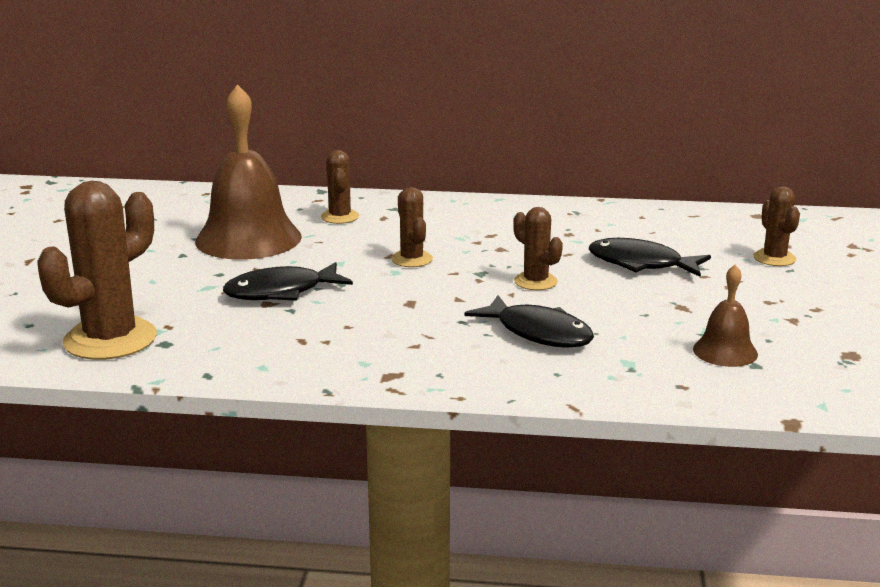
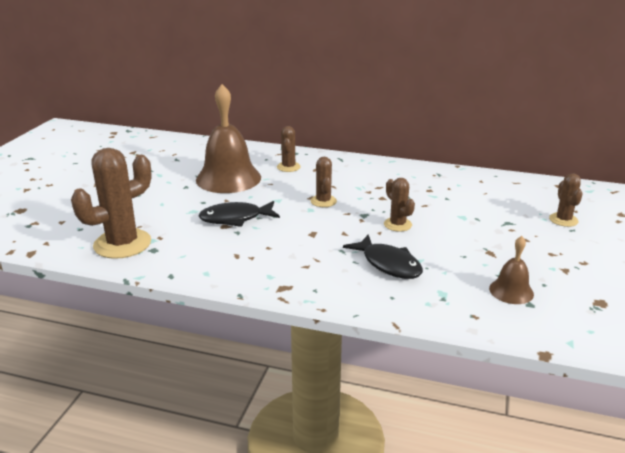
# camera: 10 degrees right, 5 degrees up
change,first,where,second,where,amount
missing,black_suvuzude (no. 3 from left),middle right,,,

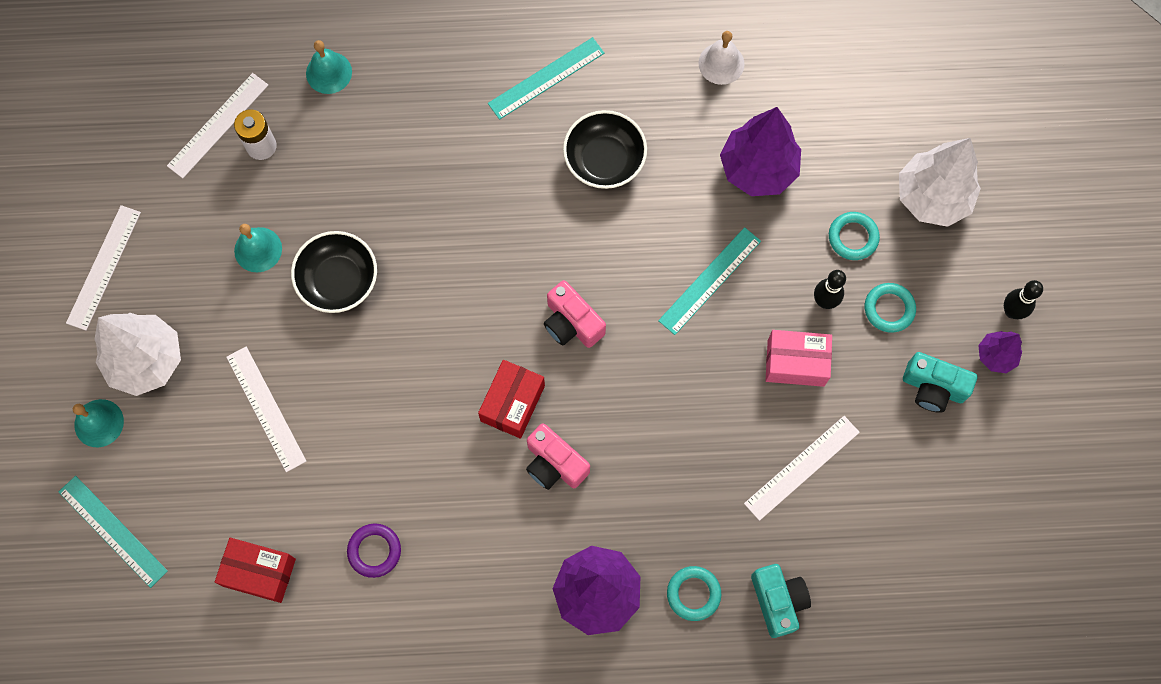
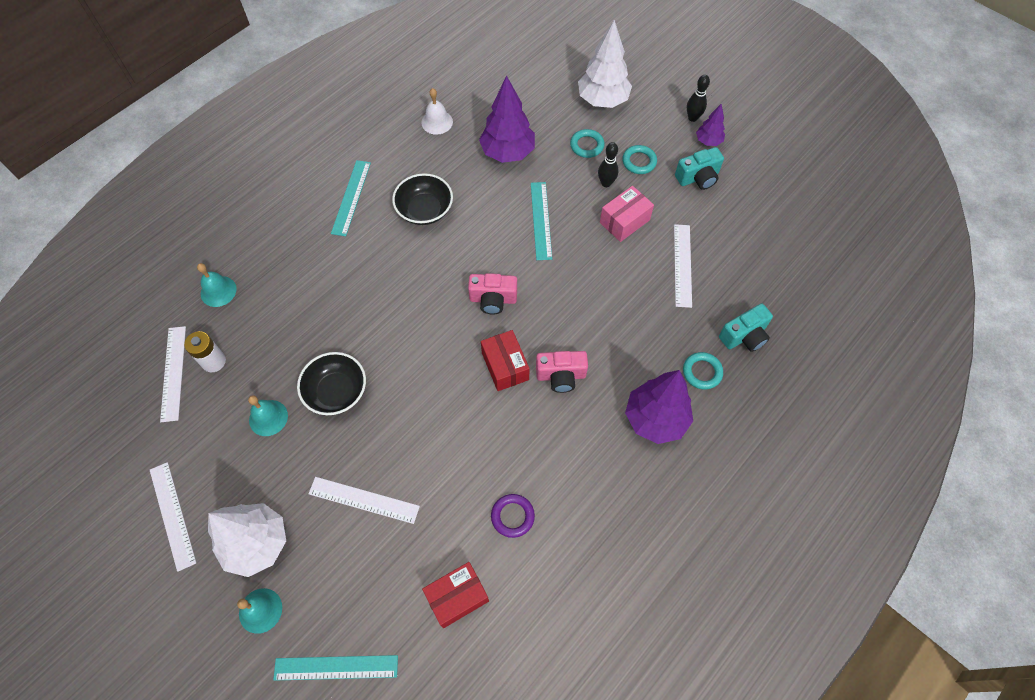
# camera: 45 degrees left, 10 degrees down
change,first,where,second,where,amount
spun,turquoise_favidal (no. 1 from left in the first image),bottom right,turquoise_favidal (no. 2 from left),middle right,120 degrees clockwise

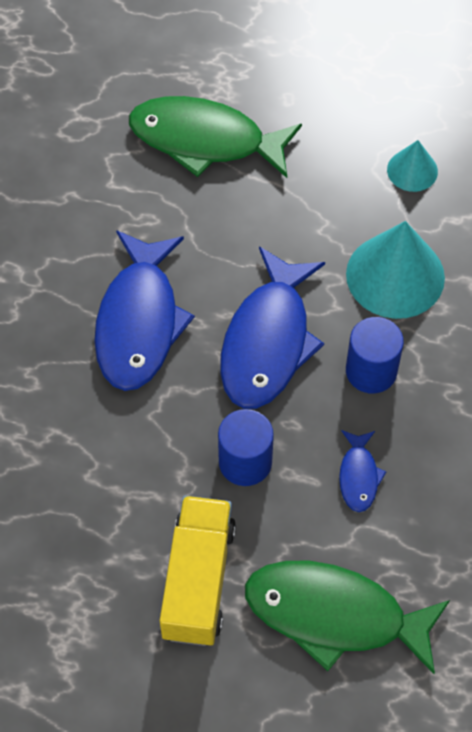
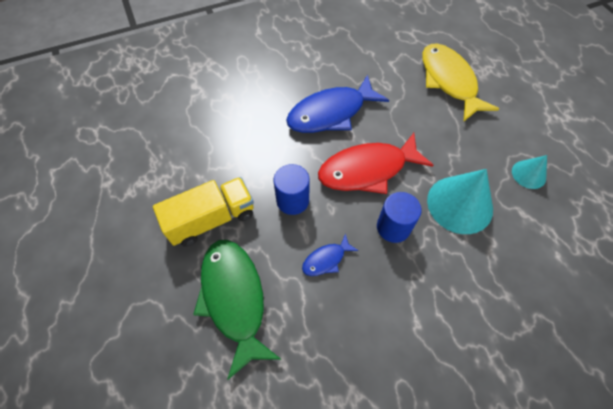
# camera: 55 degrees right, 0 degrees up
change,first,where,second,where,amount
colour,blue_suvuzude (no. 2 from left),centre,red_suvuzude,centre,
colour,green_suvuzude (no. 1 from left),top centre,yellow_suvuzude,top right,

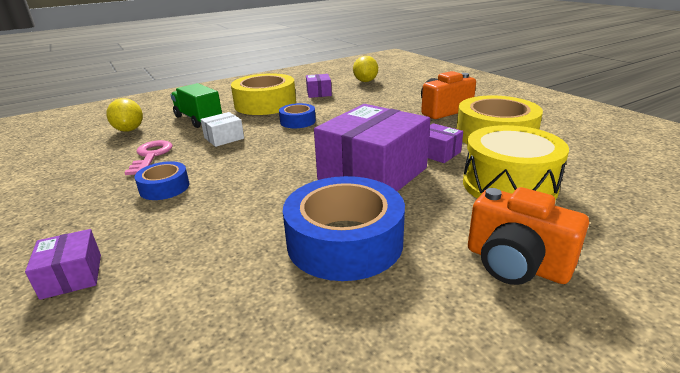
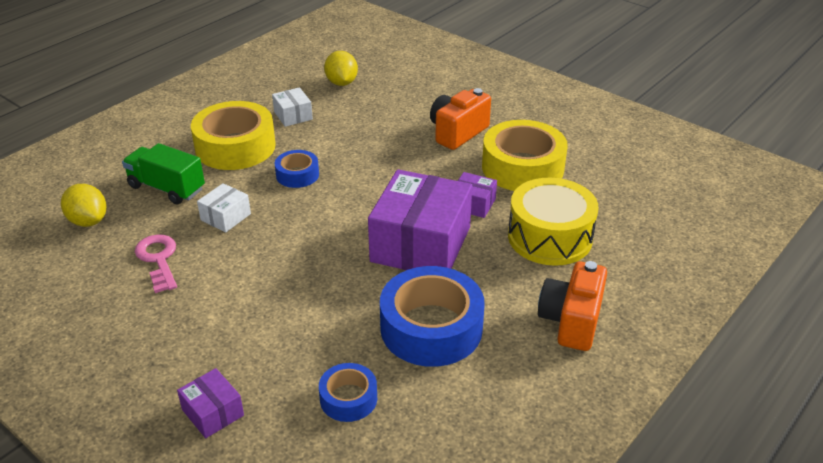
# camera: 20 degrees left, 10 degrees up
change,first,where,second,where,amount
colour,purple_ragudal (no. 2 from left),top centre,white_ragudal (no. 2 from left),top centre,
relocated,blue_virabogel (no. 1 from left in the first image),middle left,blue_virabogel (no. 2 from left),bottom centre,
spun,orange_favidal (no. 2 from left),middle right,,middle right,90 degrees clockwise

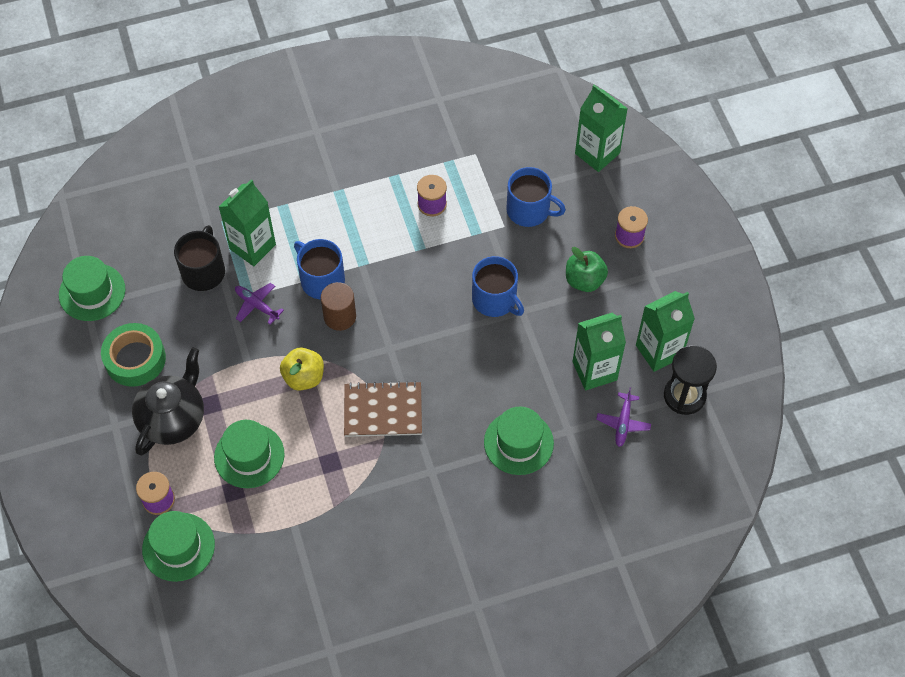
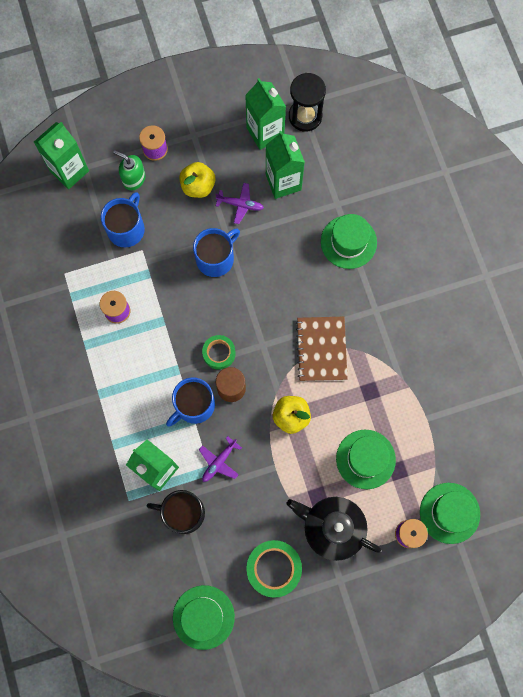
# camera: 90 degrees left, 15 degrees up
change,first,where,second,where,amount
appeared,,,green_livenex,top left,
colour,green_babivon,centre,yellow_babivon (no. 1 from left),top centre,
appeared,,,green_virabogel (no. 1 from left),centre,
relocated,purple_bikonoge (no. 2 from left),middle right,,top centre,

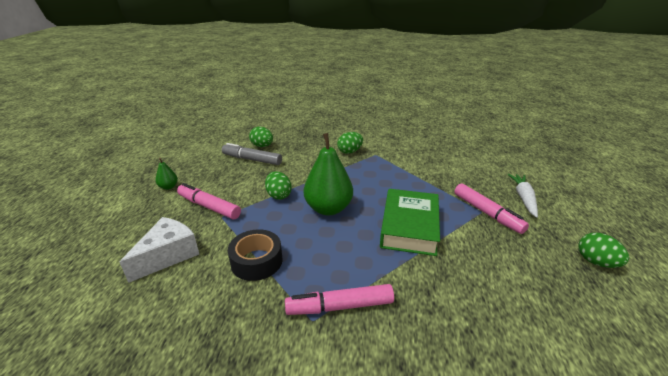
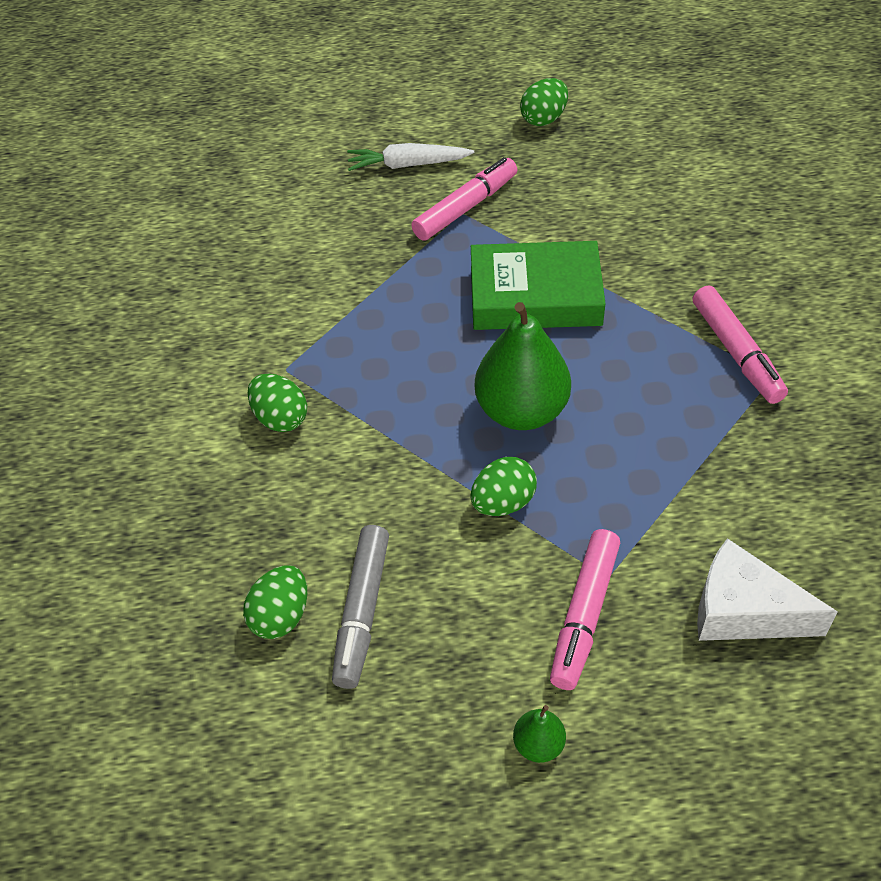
# camera: 100 degrees left, 20 degrees up
change,first,where,second,where,amount
missing,black_virabogel,bottom centre,,,

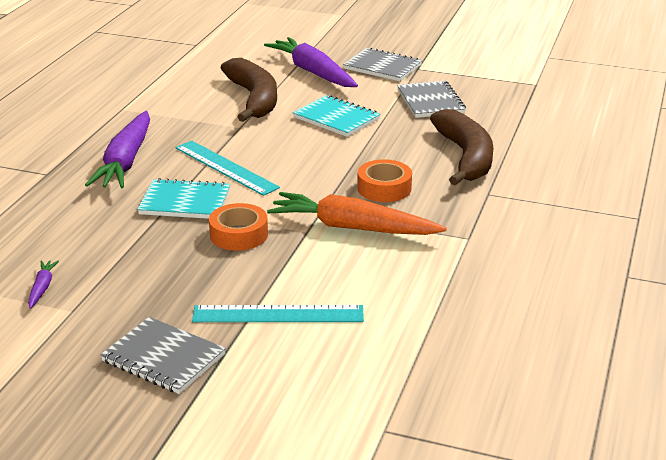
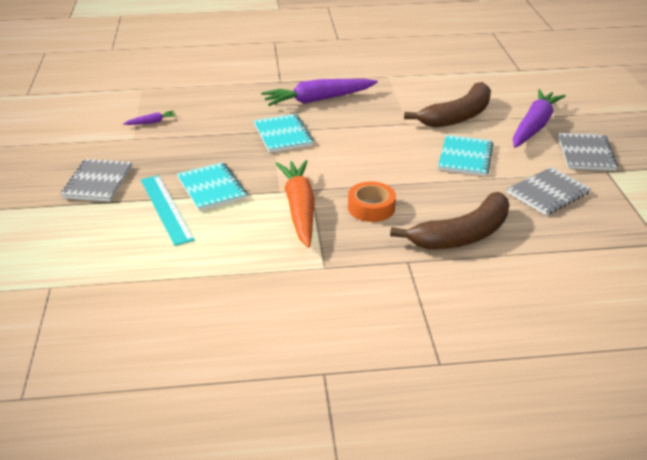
# camera: 65 degrees right, 5 degrees up
change,first,where,second,where,amount
appeared,,,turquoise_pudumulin (no. 1 from left),middle left,
missing,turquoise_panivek (no. 1 from left),centre,,,
missing,orange_virabogel (no. 1 from left),centre,,,

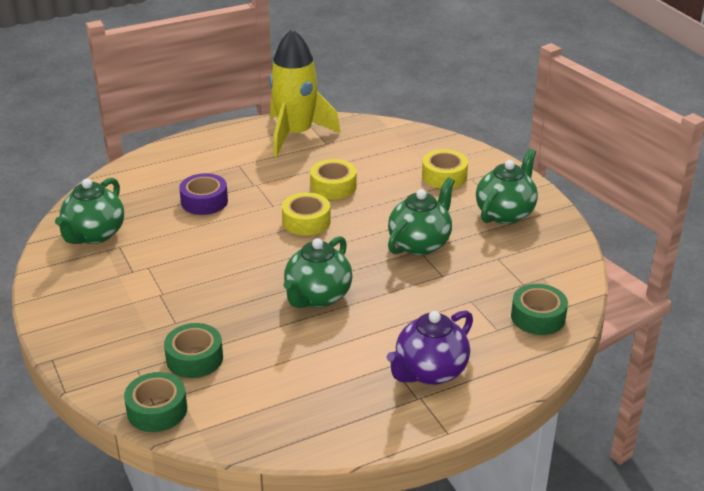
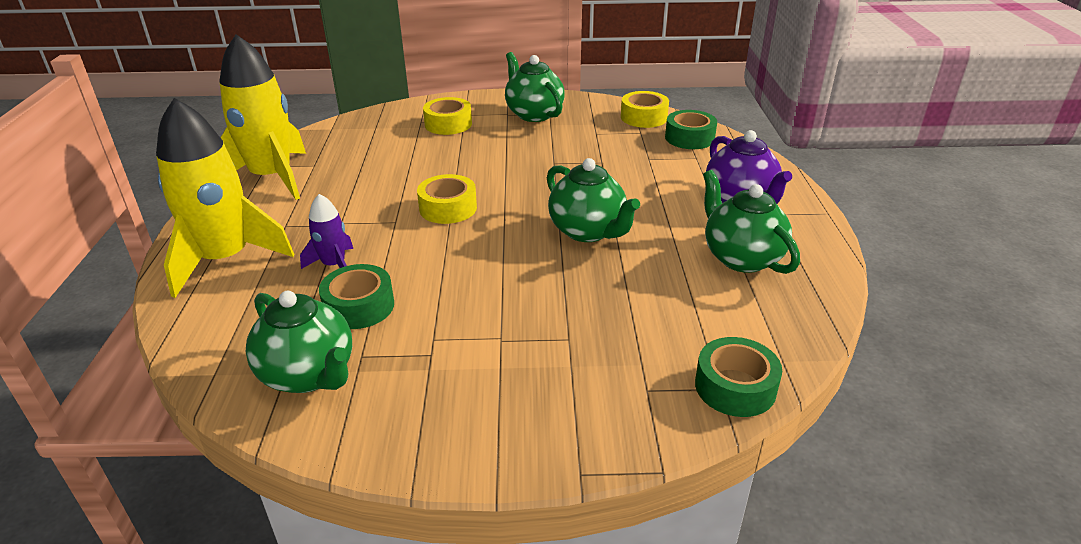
# camera: 65 degrees left, 0 degrees up
change,first,where,second,where,amount
appeared,,,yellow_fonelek (no. 1 from left),middle left,
exchanged,purple_virabogel,middle left,purple_fonelek,middle left,
relocated,green_virabogel (no. 2 from left in the first image),bottom left,green_virabogel (no. 1 from left),middle left,
relocated,yellow_virabogel (no. 2 from left in the first image),centre,yellow_virabogel (no. 3 from left),top centre,
relocated,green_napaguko (no. 3 from left in the first image),centre,green_napaguko (no. 4 from left),middle right,

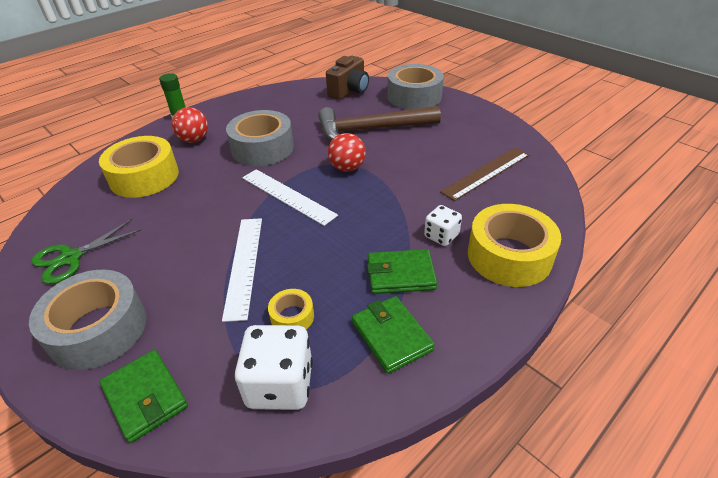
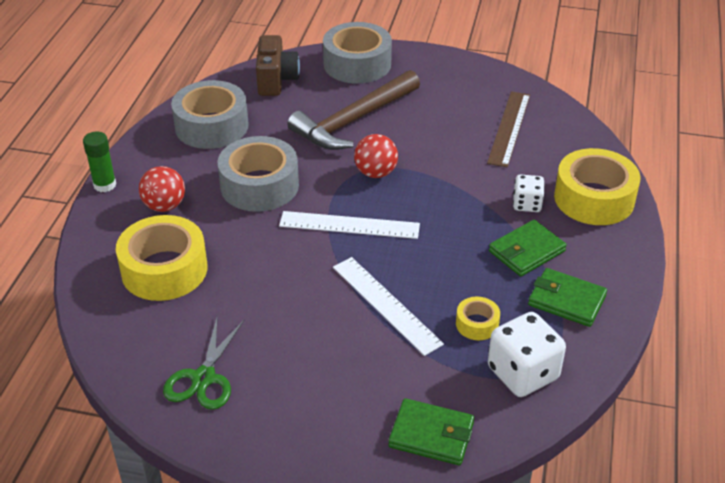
# camera: 35 degrees left, 0 degrees up
change,first,where,second,where,amount
relocated,grey_virabogel (no. 1 from left),bottom left,,top left,

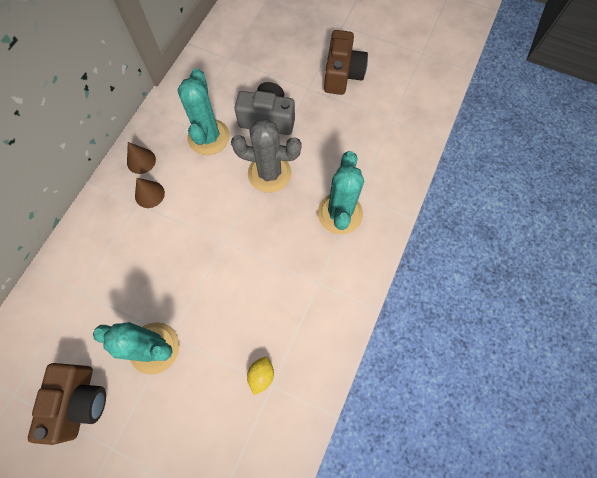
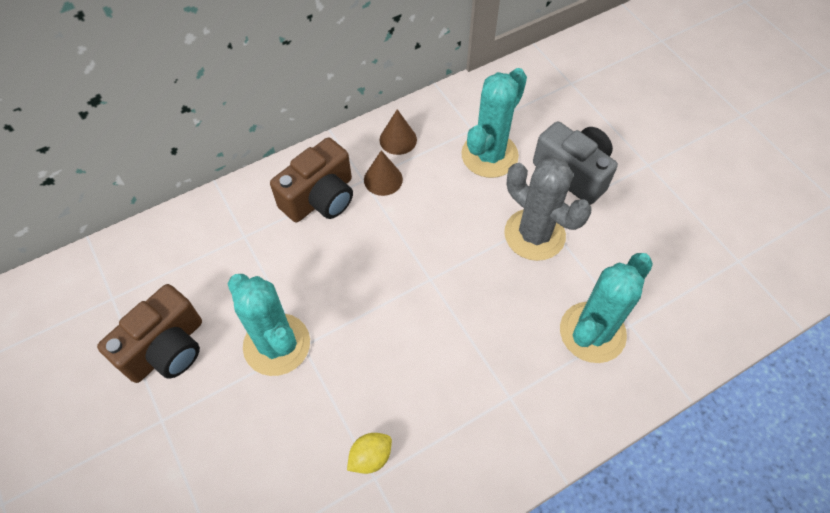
# camera: 35 degrees right, 10 degrees down
change,first,where,second,where,amount
relocated,brown_favidal (no. 2 from left),top centre,,centre,

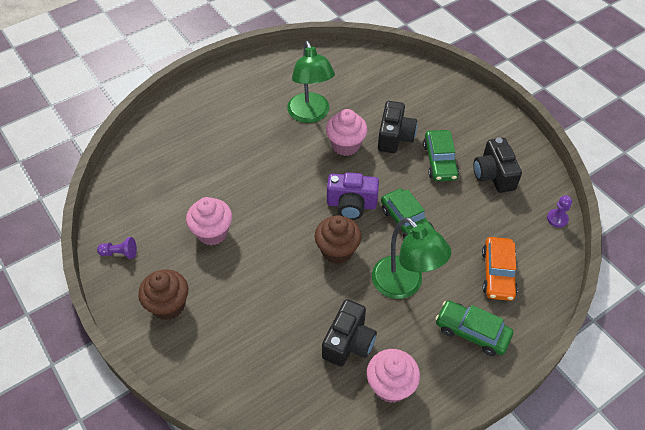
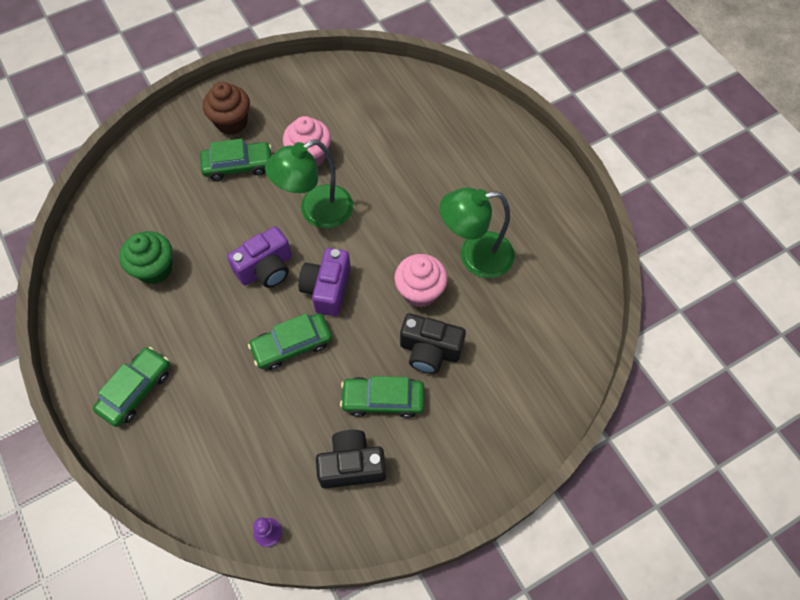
# camera: 95 degrees right, 10 degrees up
change,first,where,second,where,amount
exchanged,black_favidal (no. 1 from left),bottom centre,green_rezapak,middle left,
appeared,,,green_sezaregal (no. 2 from left),top left,
exchanged,brown_rezapak (no. 2 from left),centre,purple_favidal (no. 1 from left),middle left,
relocated,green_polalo (no. 2 from left in the first image),centre,green_polalo (no. 1 from left),top centre,
missing,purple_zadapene (no. 1 from left),middle left,,,
missing,pink_rezapak (no. 3 from left),bottom centre,,,
missing,orange_sezaregal,middle right,,,

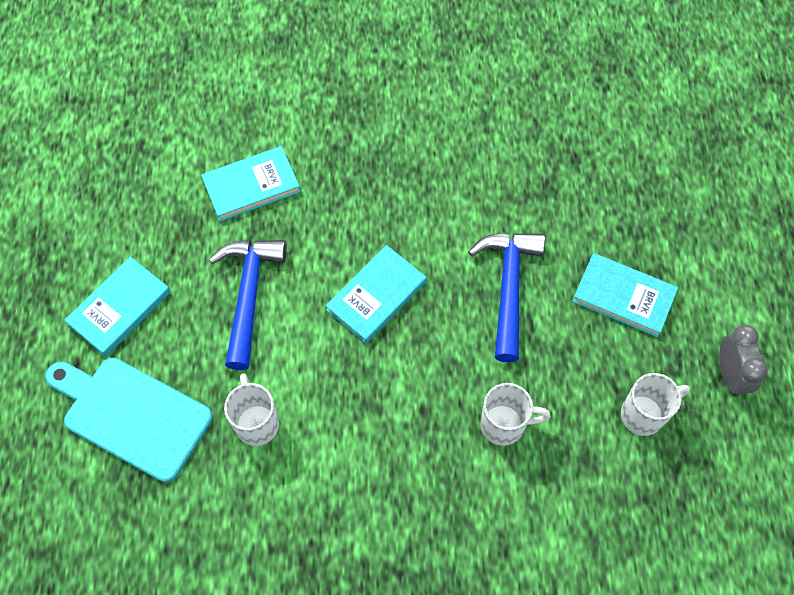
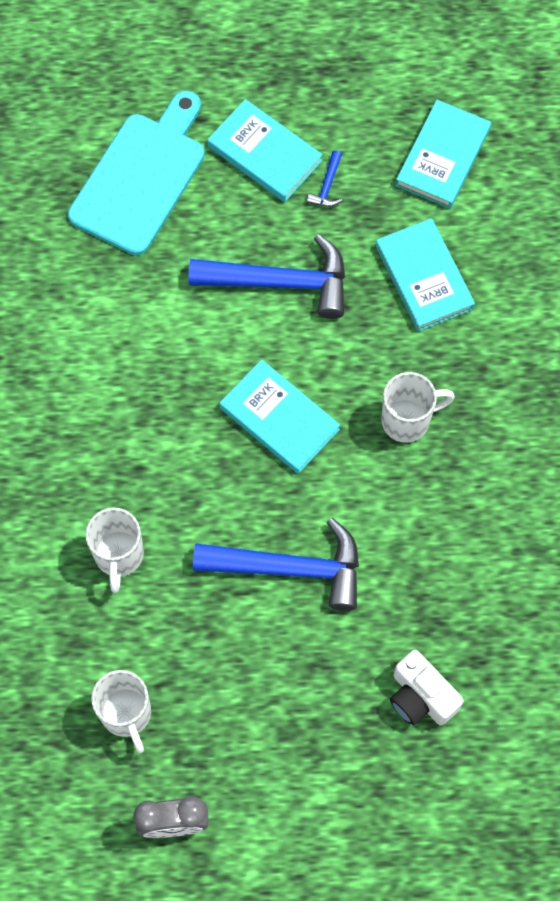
# camera: 90 degrees right, 5 degrees up
change,first,where,second,where,amount
appeared,,,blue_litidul (no. 3 from left),top centre,
relocated,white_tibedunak (no. 1 from left in the first image),bottom left,white_tibedunak (no. 3 from left),middle right,
appeared,,,white_favidal,bottom right,
relocated,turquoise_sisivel (no. 4 from left),middle right,,top right,

